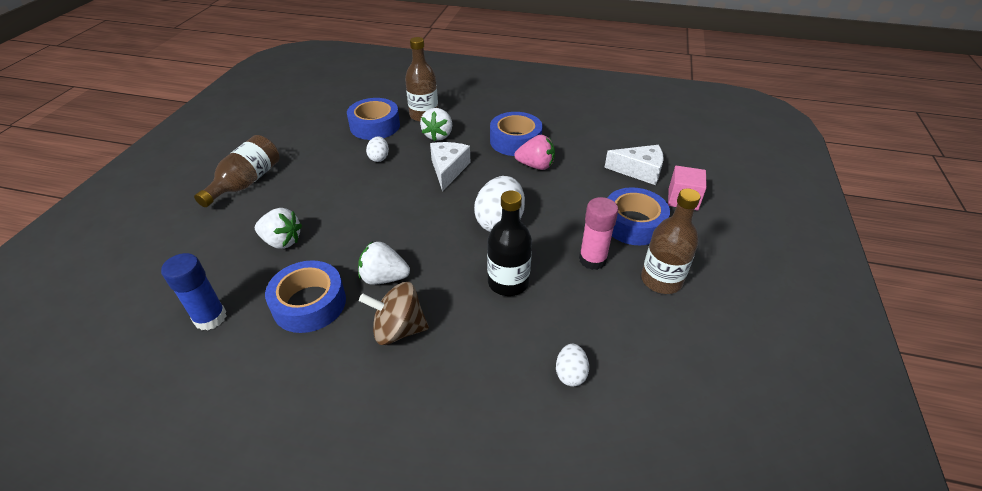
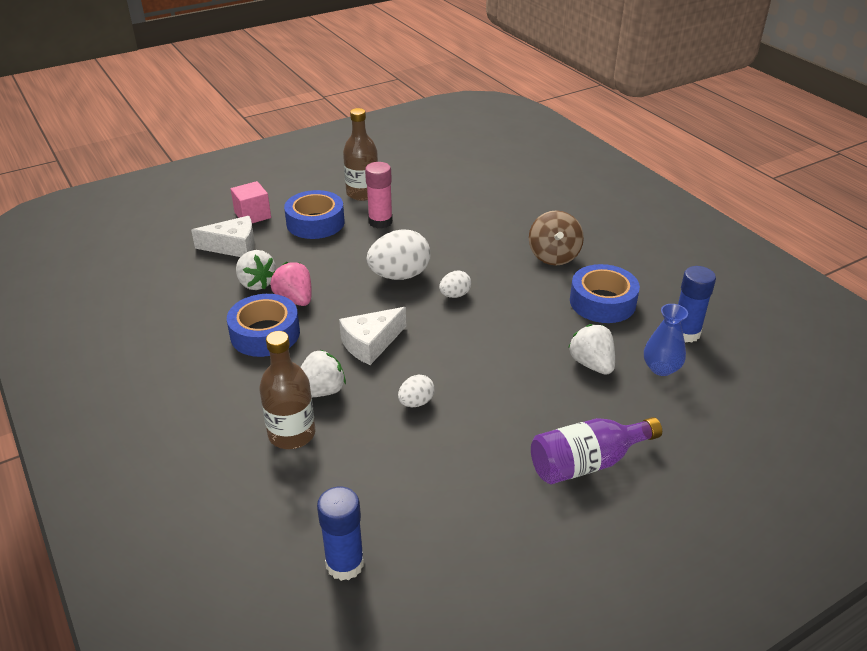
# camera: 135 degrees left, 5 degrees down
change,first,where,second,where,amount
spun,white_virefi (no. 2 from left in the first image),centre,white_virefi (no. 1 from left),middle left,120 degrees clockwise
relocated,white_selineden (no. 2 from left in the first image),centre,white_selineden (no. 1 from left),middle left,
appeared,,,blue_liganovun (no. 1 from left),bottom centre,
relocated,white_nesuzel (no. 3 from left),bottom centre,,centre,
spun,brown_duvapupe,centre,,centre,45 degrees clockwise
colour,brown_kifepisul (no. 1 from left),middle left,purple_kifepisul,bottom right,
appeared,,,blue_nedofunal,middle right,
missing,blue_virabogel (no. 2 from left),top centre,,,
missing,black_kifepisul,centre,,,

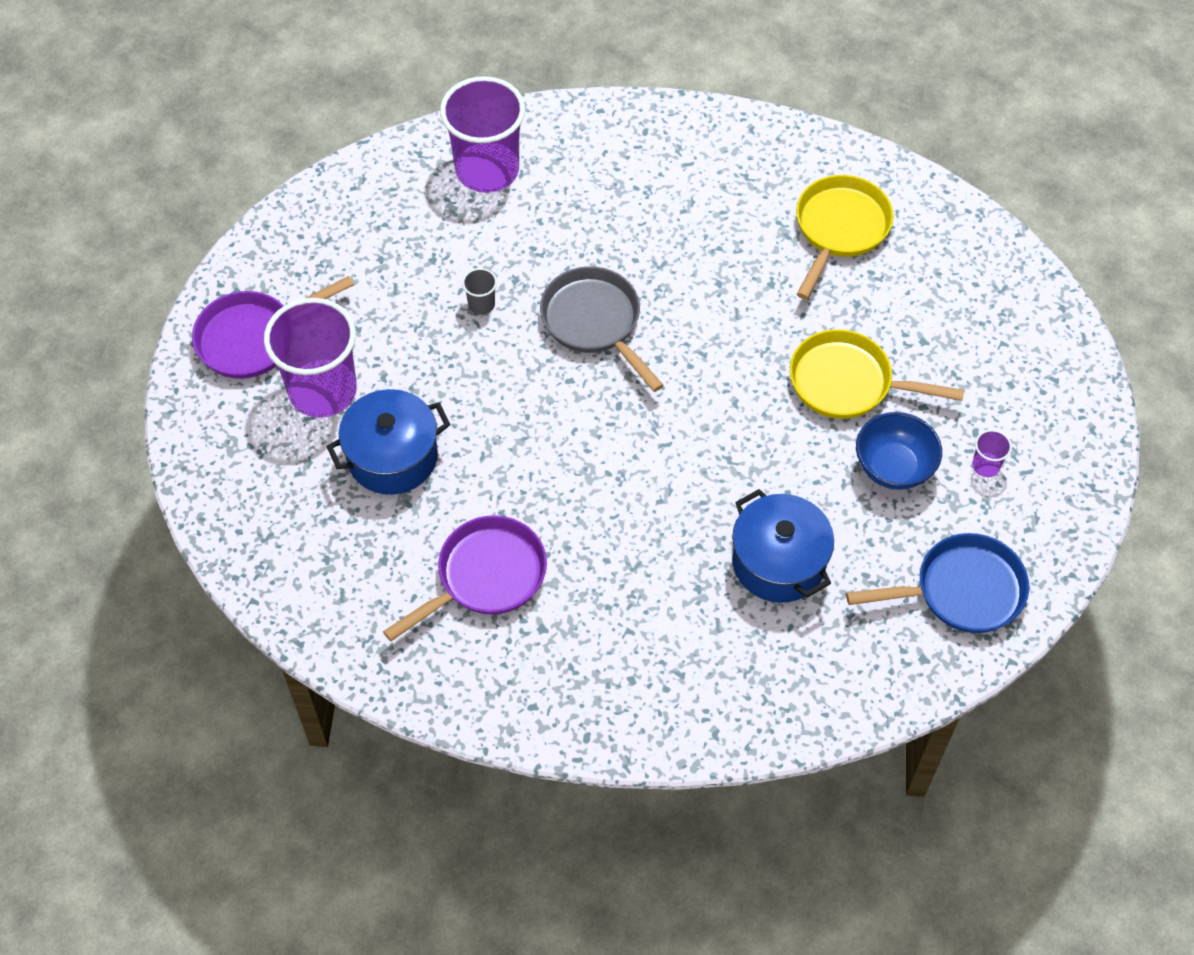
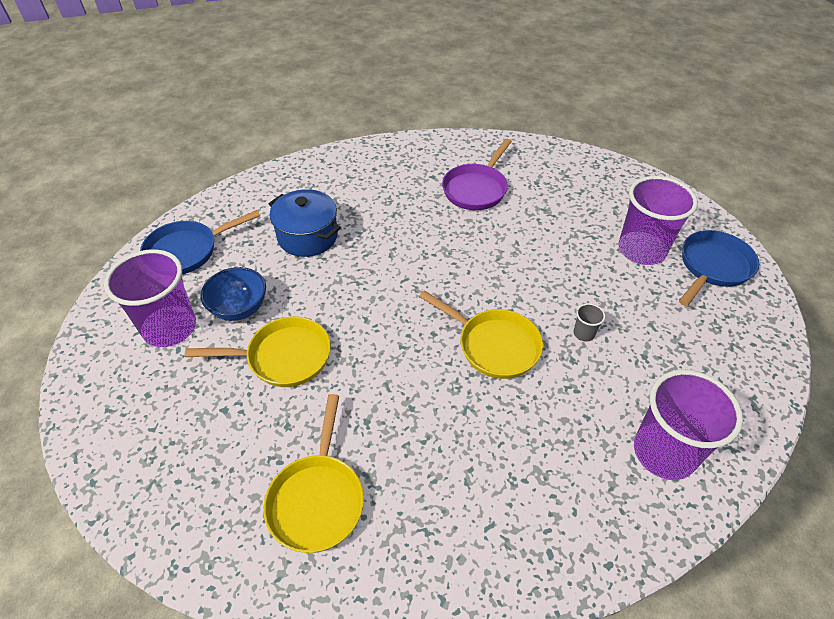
# camera: 160 degrees right, 10 degrees down
change,first,where,second,where,amount
size,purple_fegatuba (no. 3 from left in the first image),middle right,purple_fegatuba (no. 1 from left),middle left,x2.49
colour,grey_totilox,centre,yellow_totilox (no. 3 from left),centre,
colour,purple_totilox (no. 1 from left),middle left,blue_totilox (no. 2 from left),middle right,
missing,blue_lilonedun (no. 1 from left),middle left,,,

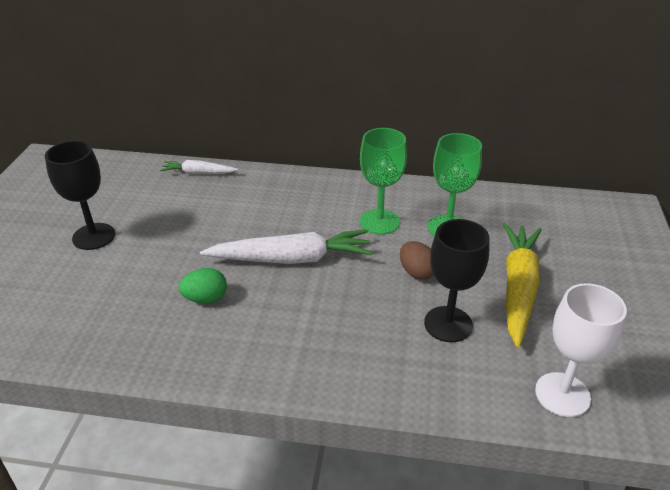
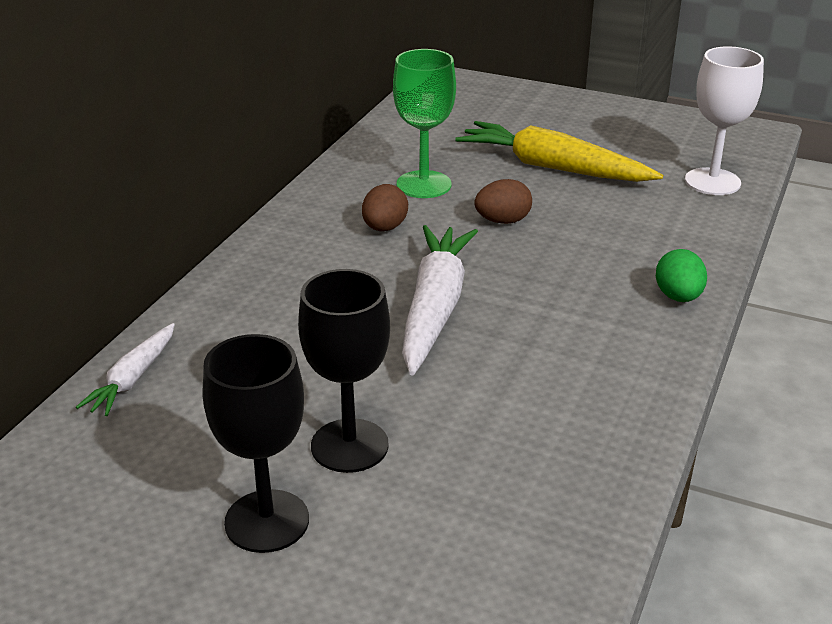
# camera: 75 degrees left, 5 degrees down
change,first,where,second,where,amount
relocated,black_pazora (no. 2 from left),middle right,,centre,
exchanged,green_pazora (no. 1 from left),centre,brown_nesuzel (no. 1 from left),top centre,
relocated,green_nesuzel,middle left,,middle right,

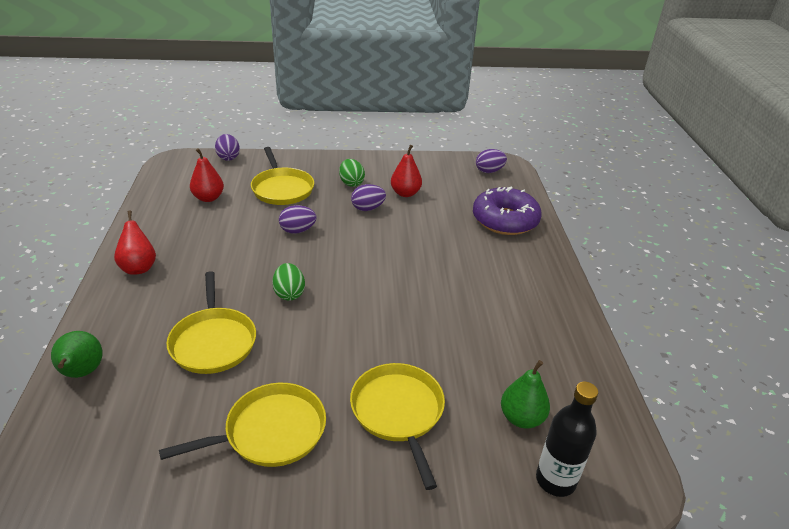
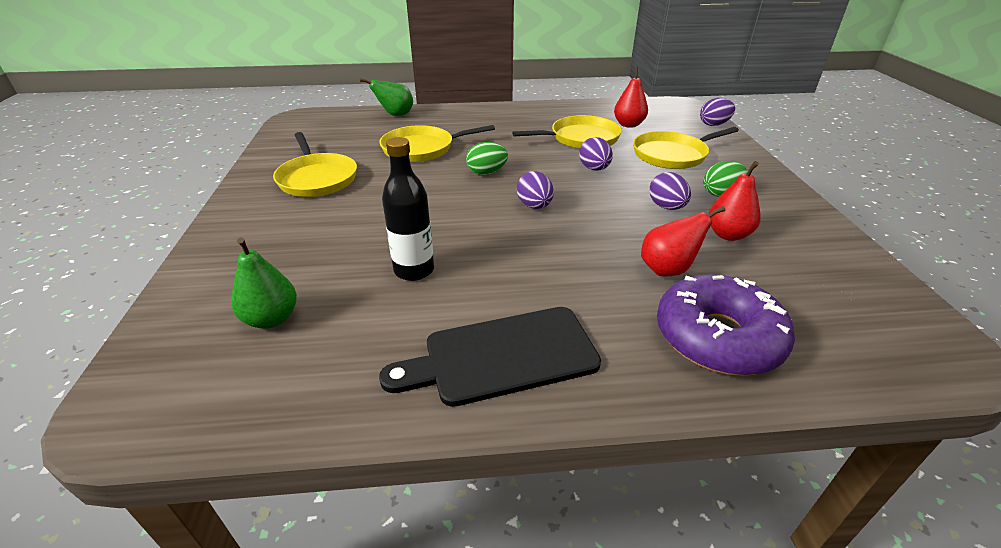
# camera: 90 degrees right, 0 degrees up
change,first,where,second,where,amount
appeared,,,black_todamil,centre,
relocated,black_kifepisul,bottom right,,centre,
relocated,yellow_totilox (no. 4 from left in the first image),bottom centre,yellow_totilox (no. 3 from left),top centre,
relocated,purple_nesuzel (no. 4 from left in the first image),top centre,purple_nesuzel (no. 1 from left),centre,
relocated,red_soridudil (no. 1 from left in the first image),middle left,red_soridudil (no. 2 from left),middle right,

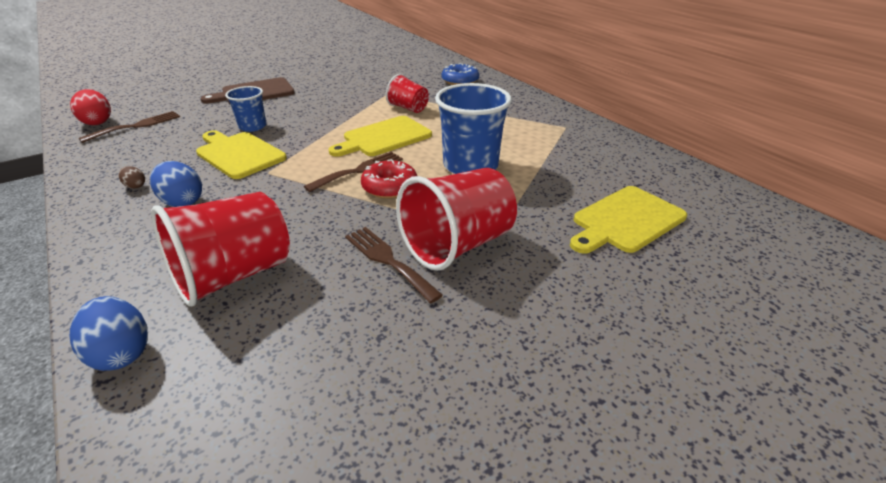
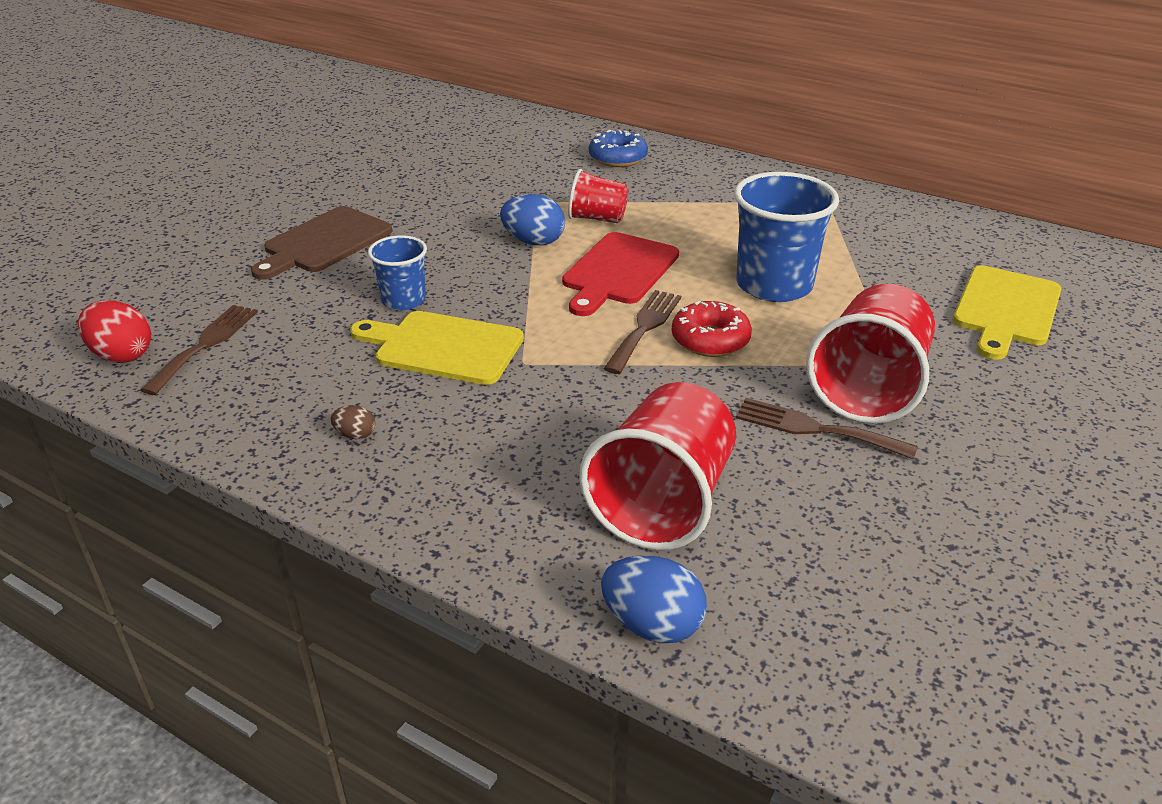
# camera: 25 degrees left, 0 degrees up
change,first,where,second,where,amount
relocated,blue_nesuzel (no. 2 from left in the first image),middle left,blue_nesuzel (no. 1 from left),top centre,
colour,yellow_todamil (no. 2 from left),top centre,red_todamil,centre,

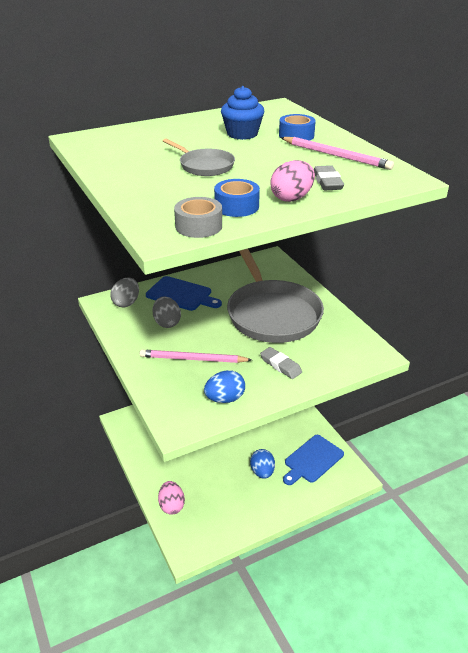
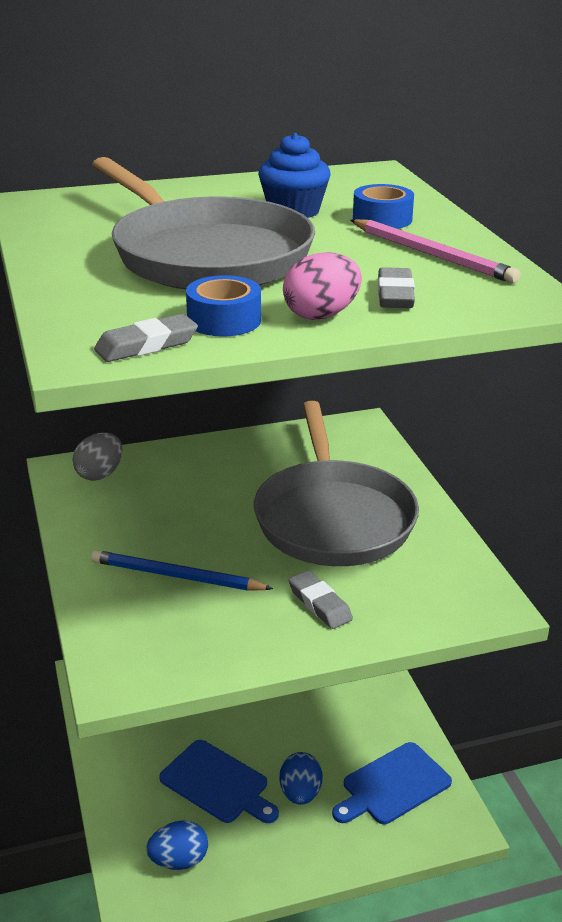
# camera: 10 degrees right, 5 degrees down
change,first,where,second,where,amount
colour,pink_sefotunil (no. 1 from left),centre,blue_sefotunil,middle left,
size,grey_totilox (no. 1 from left),top centre,,top centre,x2.20
exchanged,grey_virabogel,top centre,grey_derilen (no. 1 from left),middle left,
relocated,blue_nesuzel (no. 1 from left),centre,,bottom left,
relocated,blue_todamil (no. 1 from left),centre,,bottom centre,
missing,grey_nesuzel (no. 2 from left),centre,,,
missing,pink_nesuzel (no. 1 from left),bottom centre,,,

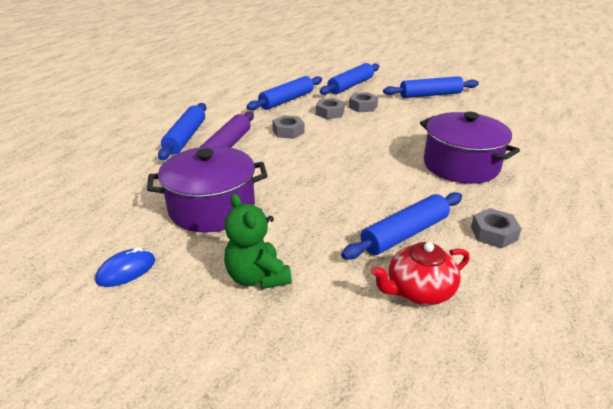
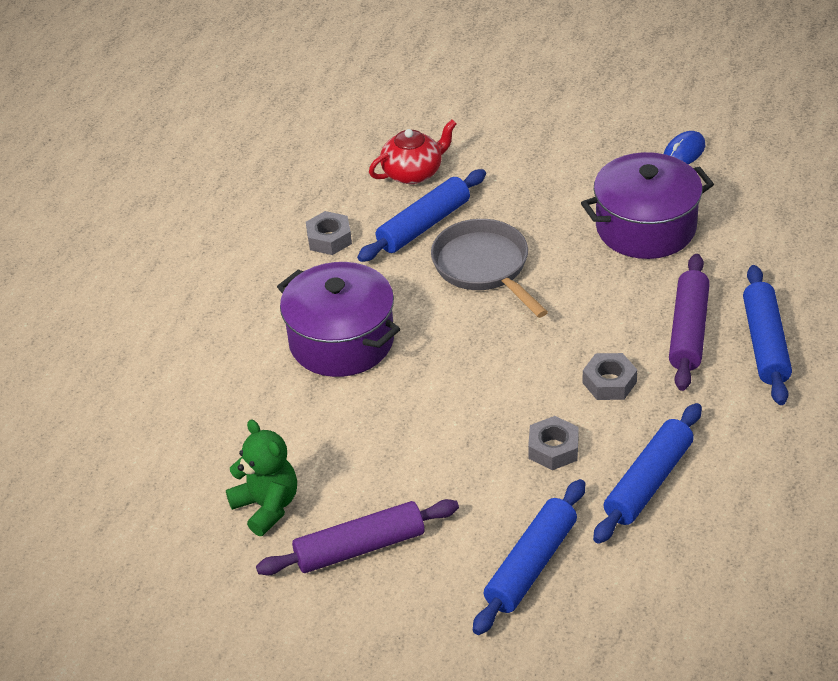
# camera: 175 degrees right, 10 degrees up
change,first,where,second,where,amount
relocated,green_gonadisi,centre,,bottom left,
colour,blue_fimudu (no. 5 from left),top right,purple_fimudu (no. 1 from left),bottom centre,
appeared,,,grey_totilox,centre,
missing,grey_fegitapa (no. 3 from left),top centre,,,

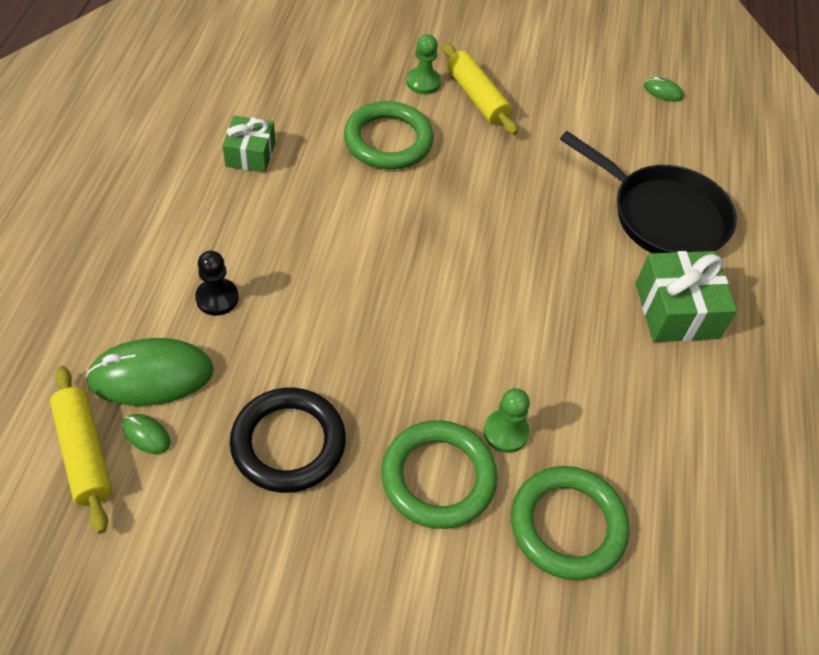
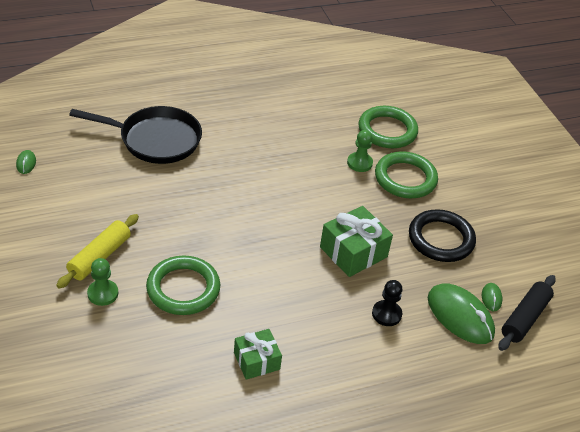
# camera: 120 degrees left, 10 degrees down
change,first,where,second,where,amount
spun,black_totilox,top right,,top left,90 degrees clockwise
relocated,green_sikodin (no. 2 from left),middle right,,centre,
colour,yellow_fimudu (no. 1 from left),bottom left,black_fimudu,bottom right,

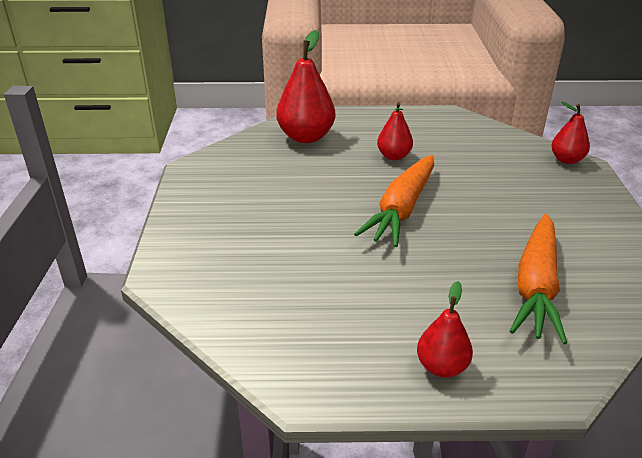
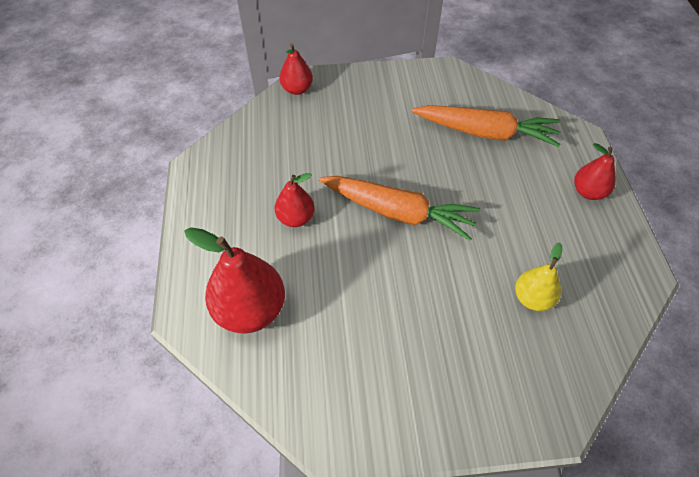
# camera: 95 degrees left, 20 degrees up
change,first,where,second,where,amount
appeared,,,yellow_soridudil,middle right,

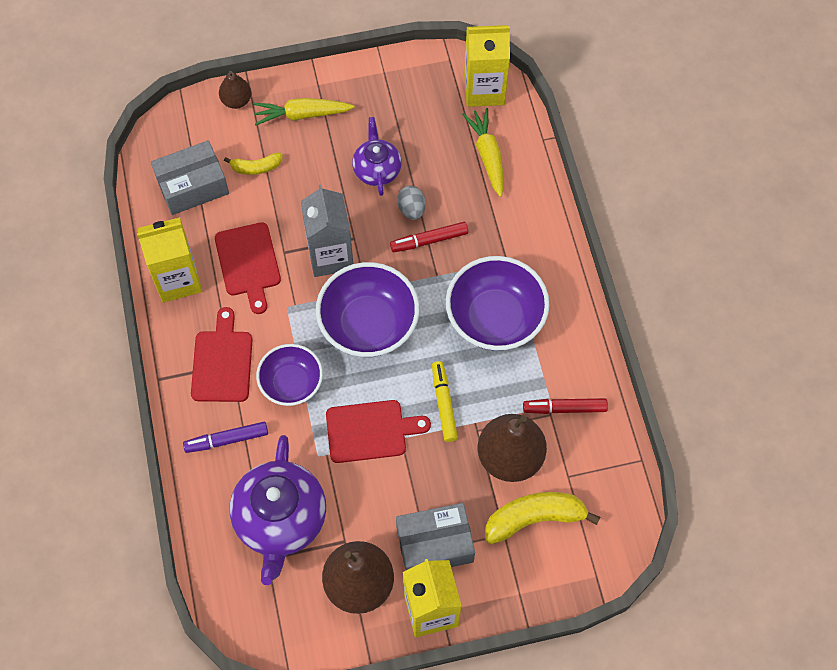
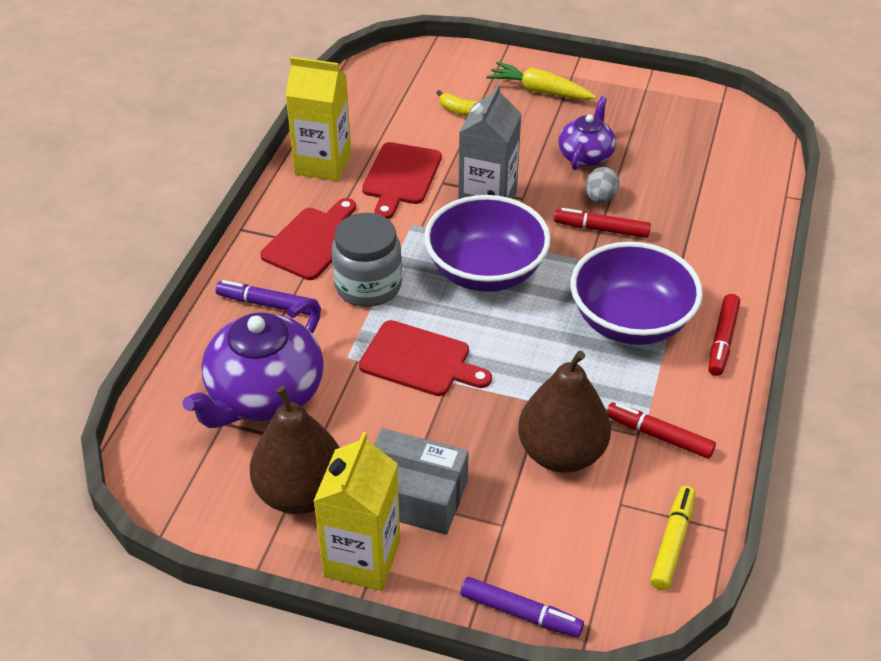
# camera: 30 degrees right, 20 degrees down
change,first,where,second,where,amount
exchanged,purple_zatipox (no. 1 from left),centre,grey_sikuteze,centre,
appeared,,,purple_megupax (no. 2 from left),bottom centre,
relocated,yellow_megupax,centre,,bottom right,
appeared,,,red_megupax (no. 3 from left),middle right,
missing,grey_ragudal (no. 1 from left),top left,,,
missing,brown_soridudil (no. 1 from left),top left,,,
missing,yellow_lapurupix (no. 2 from left),top centre,,,
missing,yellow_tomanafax (no. 3 from left),top centre,,,
missing,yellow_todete (no. 2 from left),bottom centre,,,

